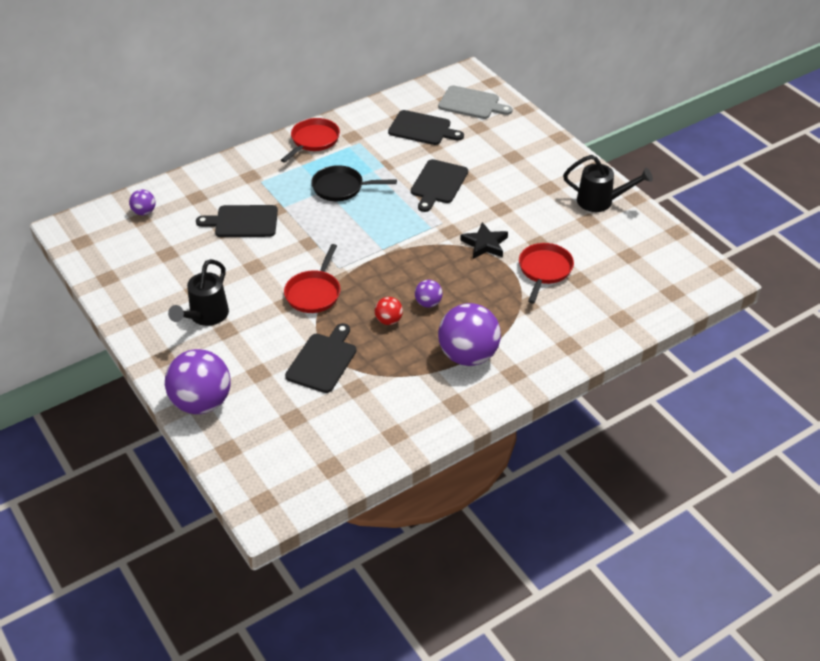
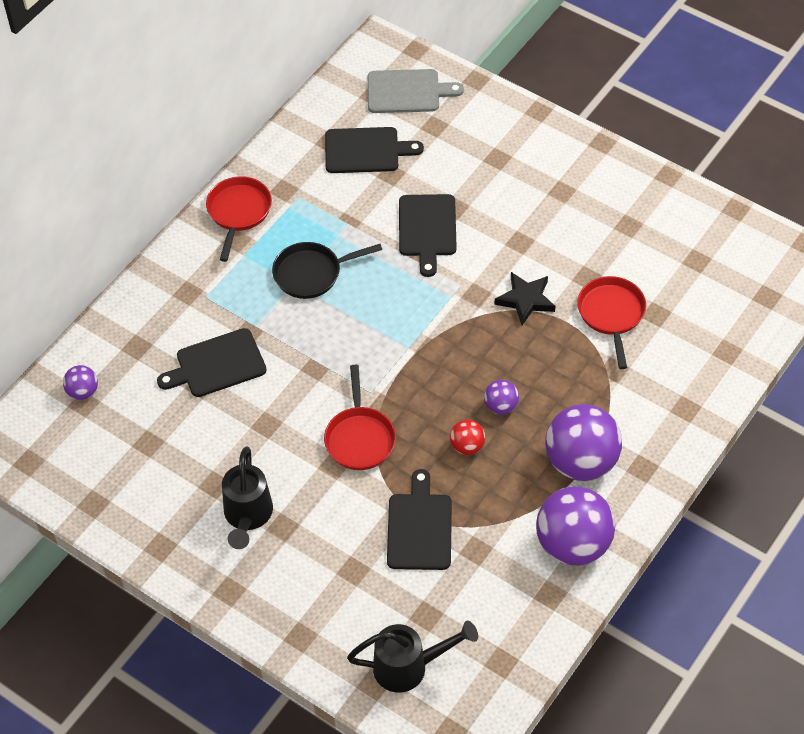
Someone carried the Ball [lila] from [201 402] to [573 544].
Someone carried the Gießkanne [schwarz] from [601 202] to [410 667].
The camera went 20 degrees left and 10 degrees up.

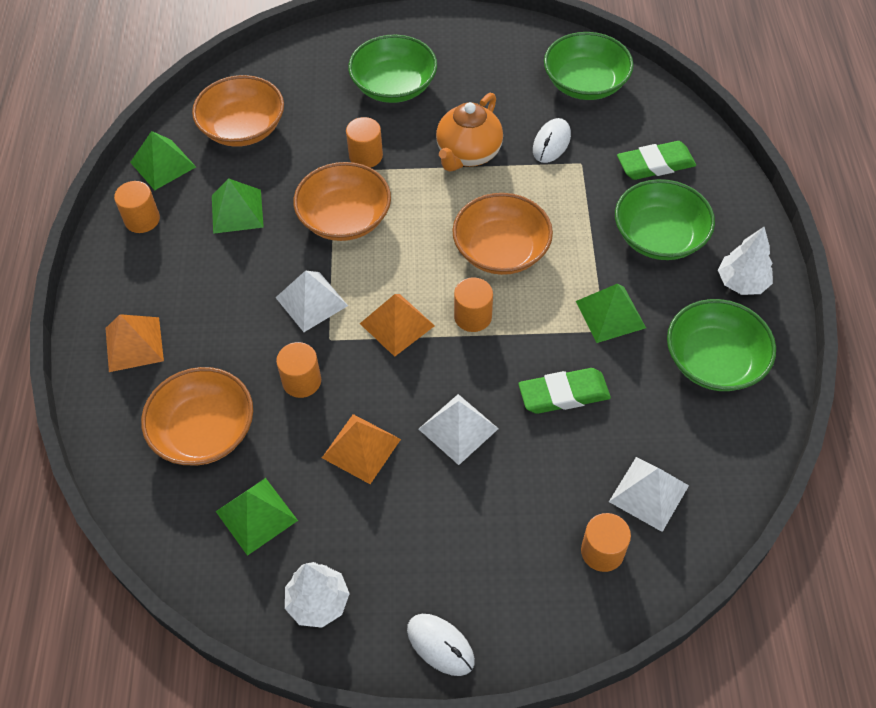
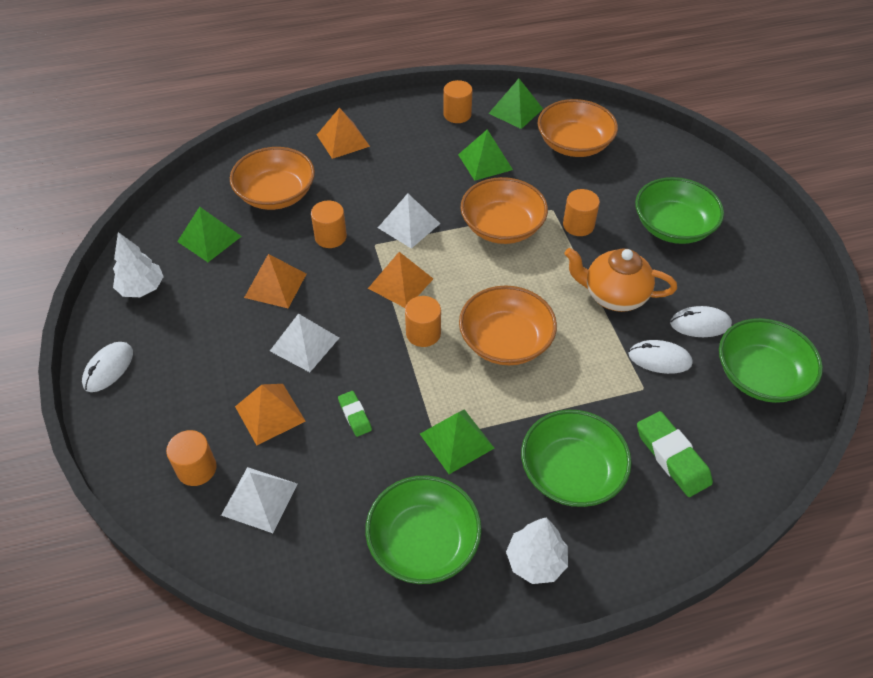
Someone scaled the Radiergummi [grün] at [563 394] by 0.57.
Someone put down the Pyramide [orange] at [270 414].
Someone put down the Computermaus [weiß] at [700 324].
The camera went 75 degrees right and 5 degrees down.

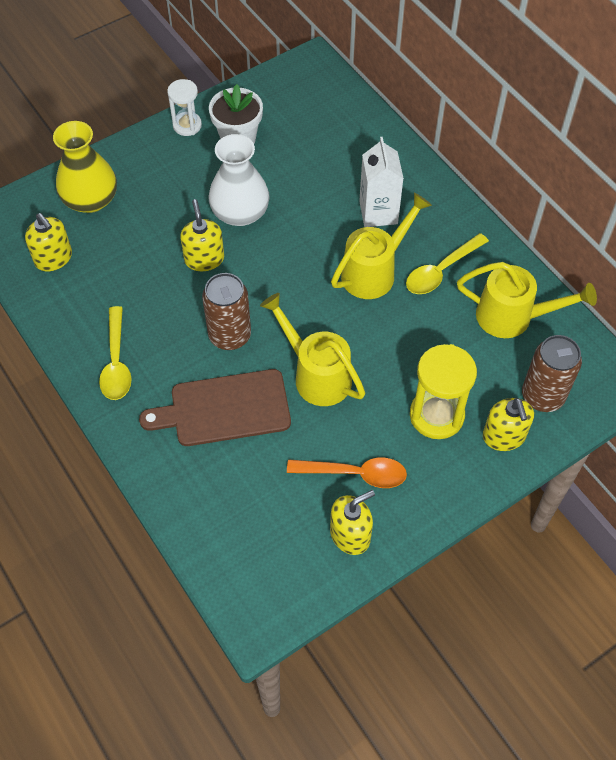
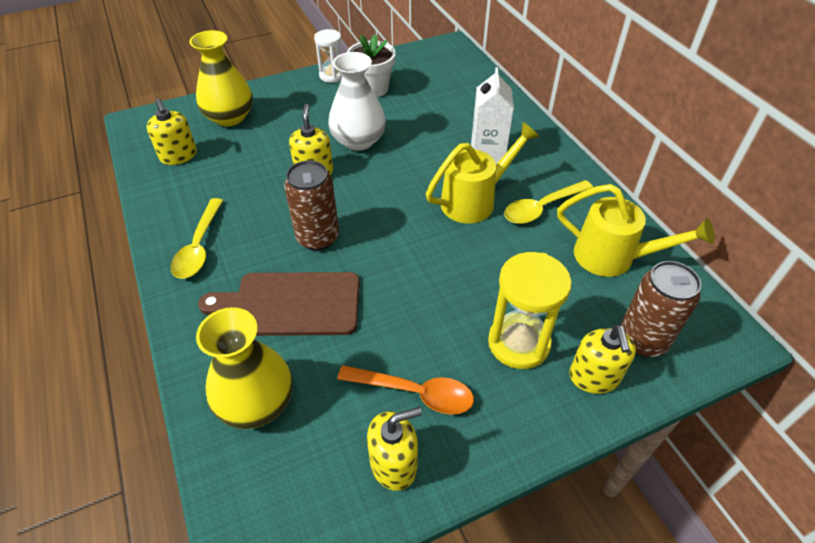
Someone took away the Gießkanne [gelb] at [316 375].
Someone put down the Vase [gelb] at [256 402].
The camera went 10 degrees right and 10 degrees down.

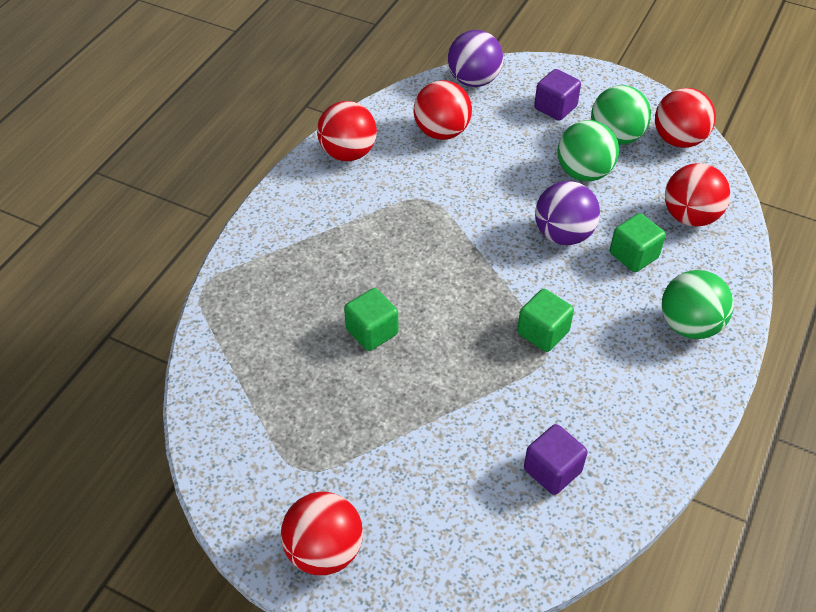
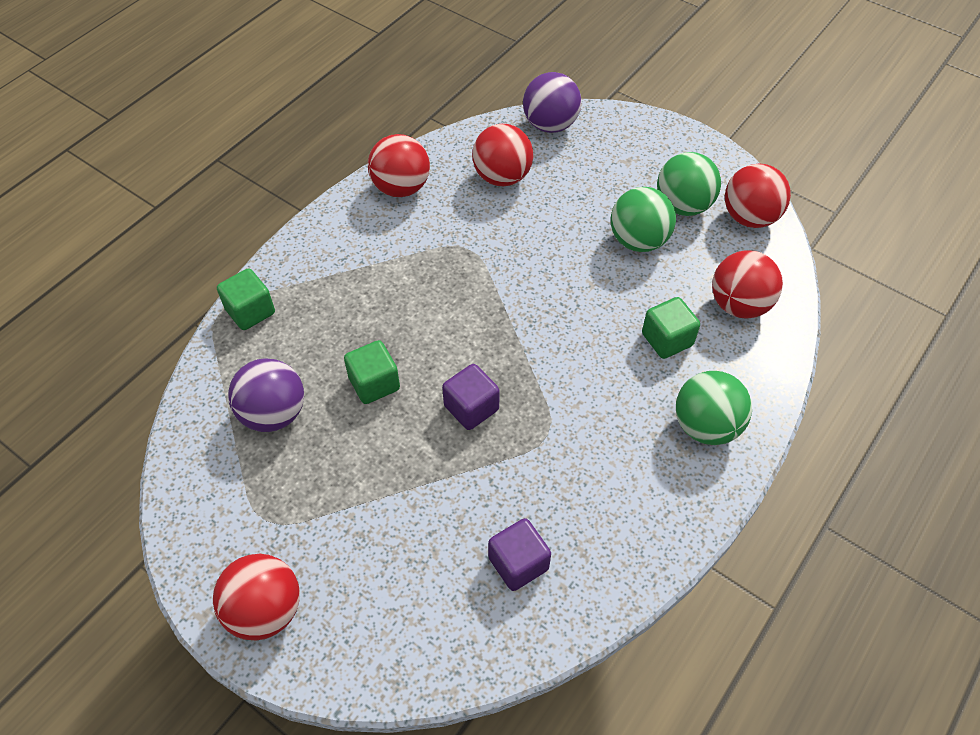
Someone carried the Kubus [grün] from [543 332] to [250 311].
Someone carried the Kubus [lila] from [555 107] to [471 408].
Someone carried the Ball [lila] from [563 234] to [273 413].
The camera went 10 degrees right and 5 degrees up.

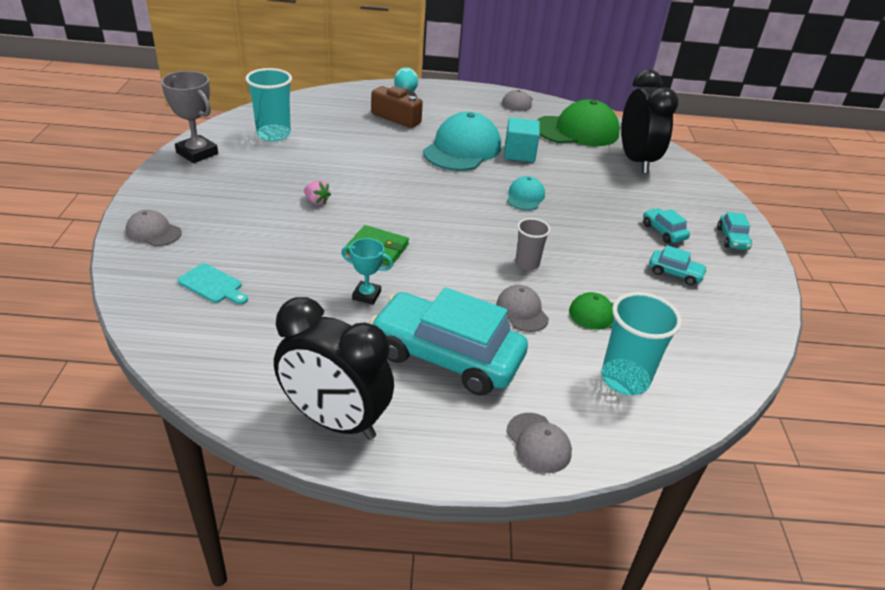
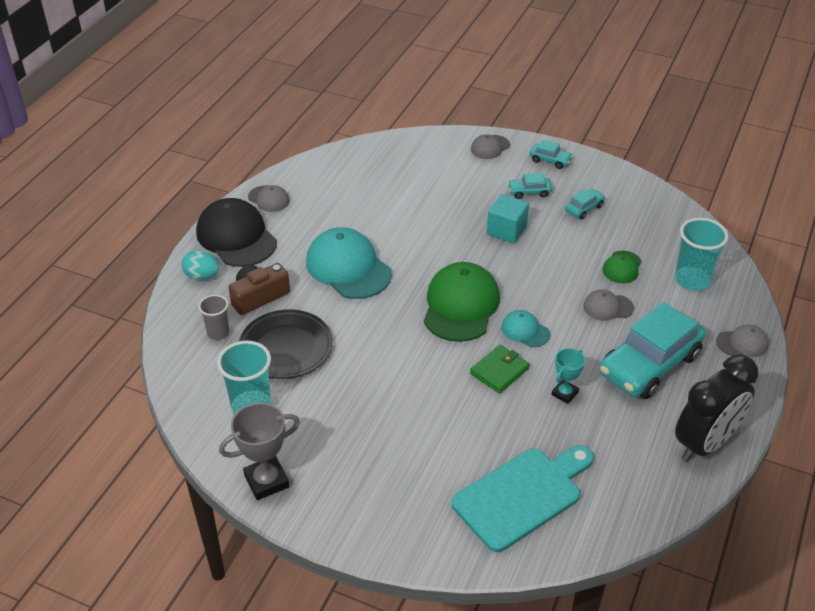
Someone carried the Kappe [grau] from [153 232] to [490 147].
Someone scaled the Schneidebrett [türkis] at [213 285] by 2.15.
Someone took away the Erdbeere [rosa] at [316 201].
Someone carried the Kubus [türkis] from [519 153] to [506 230].
Someone carried the Kappe [türkis] from [525 197] to [525 331].
Someone carried the Becher [grau] from [527 263] to [218 333].
Someone carried the Kappe [grün] from [577 130] to [461 305].
Someone took away the Wecker [schwarz] at [636 161].
Someone put down the Kappe [schwarz] at [236 237].
Someone put down the Teller [schwarz] at [286 347].
The camera went 65 degrees left and 5 degrees up.

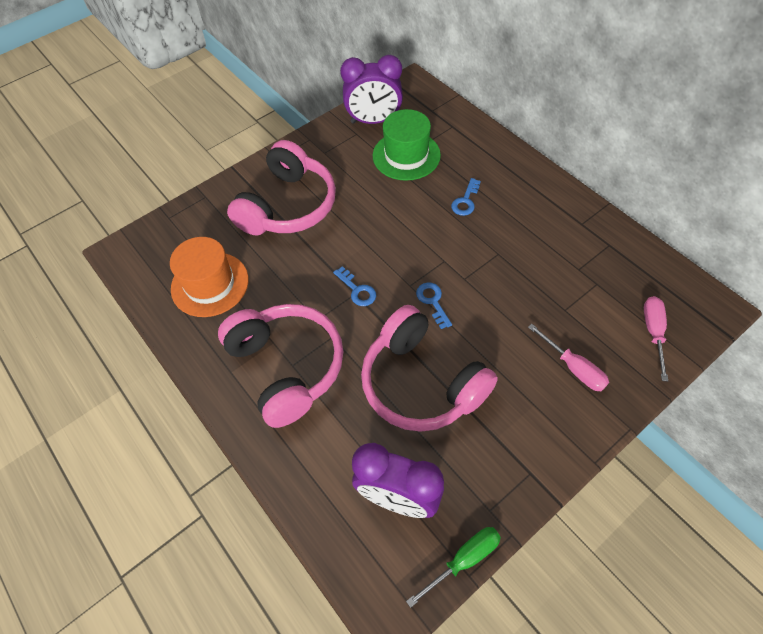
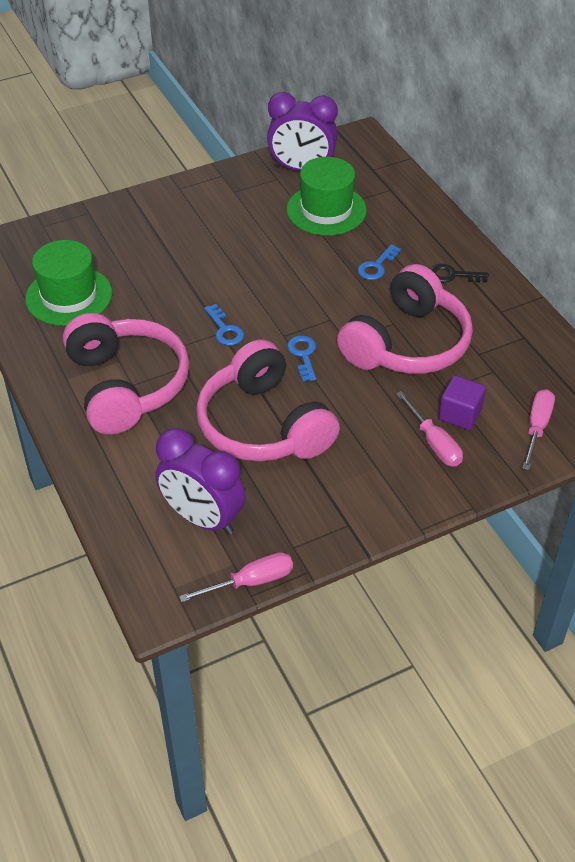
Someone repainted the Hut [orange] at [210 284], which became the Hut [grün] at [69 296].
Someone carried the Kopfhörer [rosa] from [288 206] to [407 343].
Someone repainted the Schraubenzieher [grün] at [464 560], which became the Schraubenzieher [rosa] at [251 582].
Someone put down the Schlüssel [schwarz] at [453 275].
Someone put down the Kubus [lila] at [460 414].
The camera went 10 degrees right and 10 degrees down.

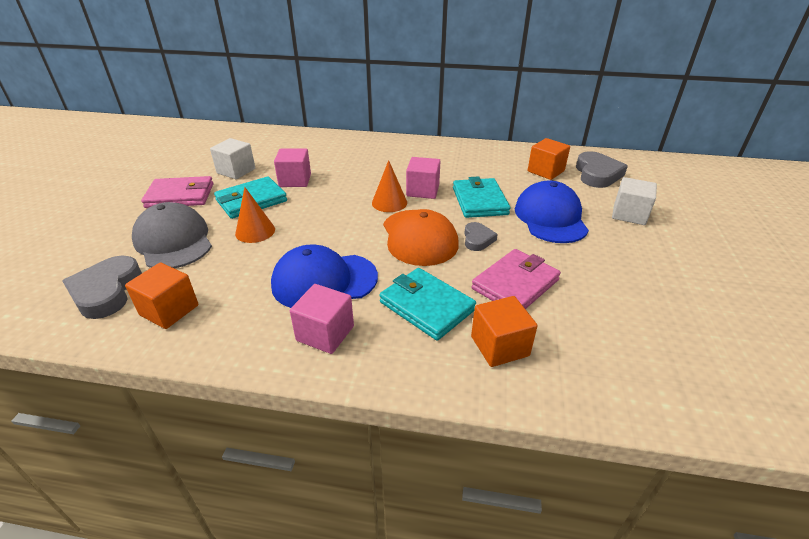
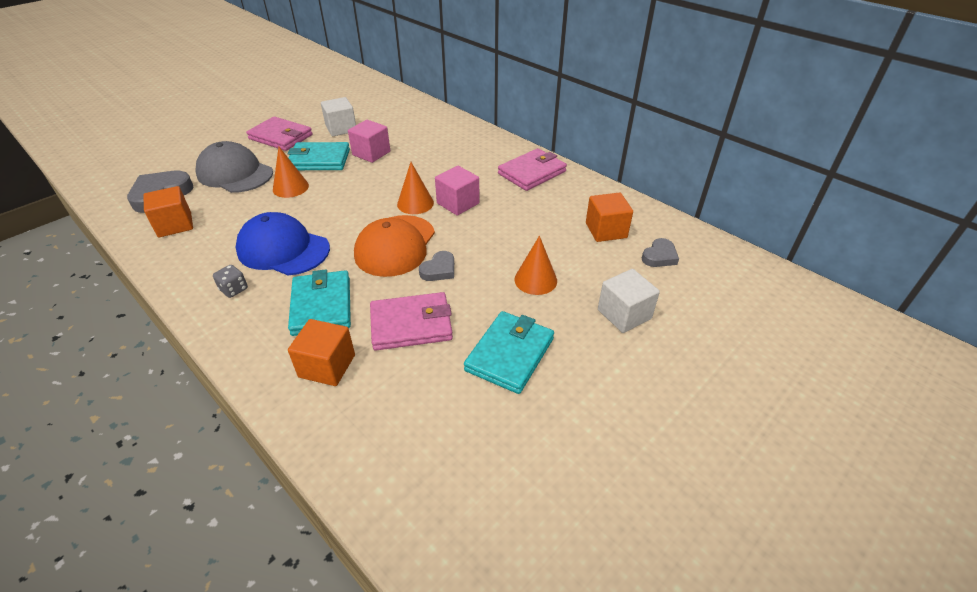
Someone rotated the Kappe [grau] at [173 241] by 60 degrees counterclockwise.
Someone swapped the Kubus [rosa] at [325 333] for the Spielwürfel [grau] at [234 289].
Someone carried the Geldbörse [türkis] from [479 201] to [510 354].
Someone swapped the Kappe [blau] at [550 217] for the Kegel [orange] at [535 280].
Someone scaled the Herz [grau] at [597 174] by 0.58.
Someone put down the Geldbörse [rosa] at [532 173].
The camera went 35 degrees right and 5 degrees up.

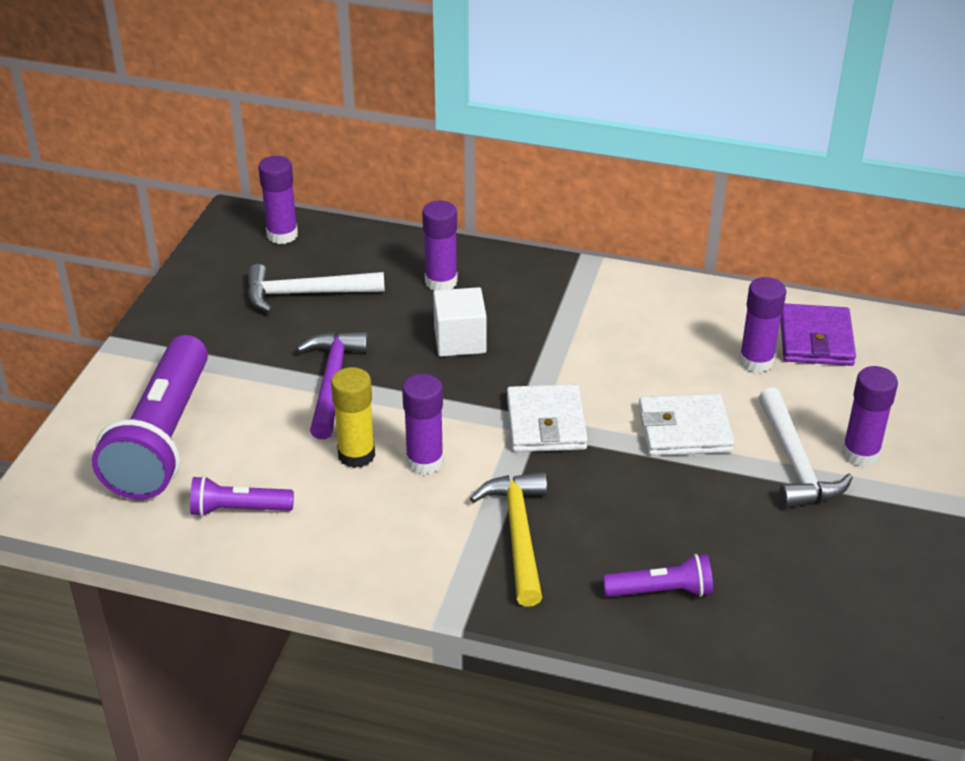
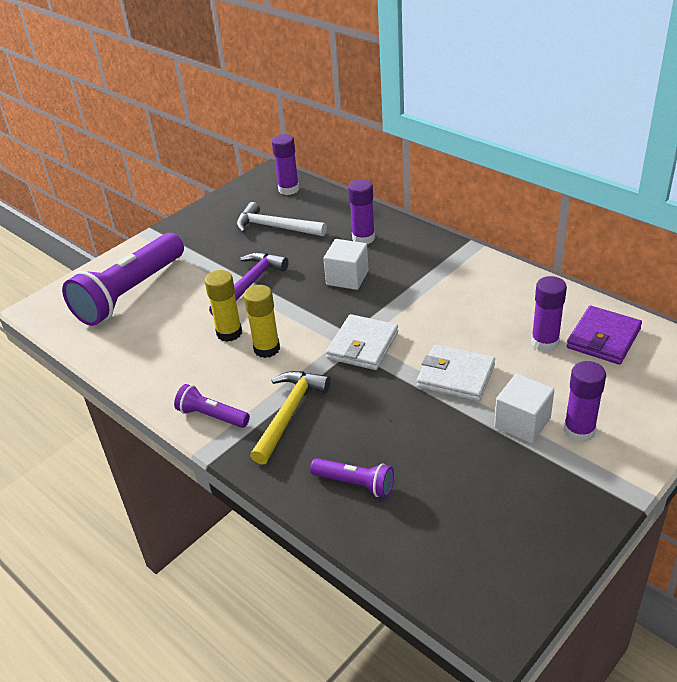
Someone carried the Taschenlampe [lila] from [239 509] to [212 416].
Someone repainted the Klebestift [lila] at [424 461], which became the Klebestift [gelb] at [267 349].
Someone swapped the Hammer [weiß] at [795 462] for the Kubus [weiß] at [522 423].
The camera went 30 degrees right and 0 degrees up.

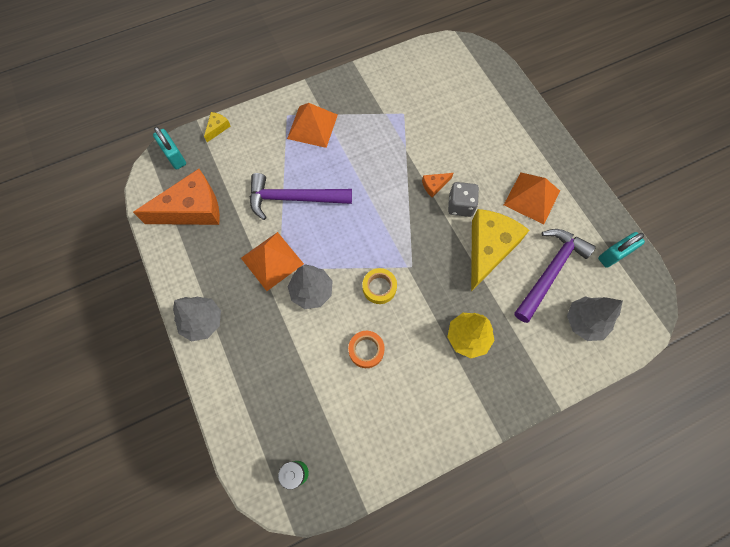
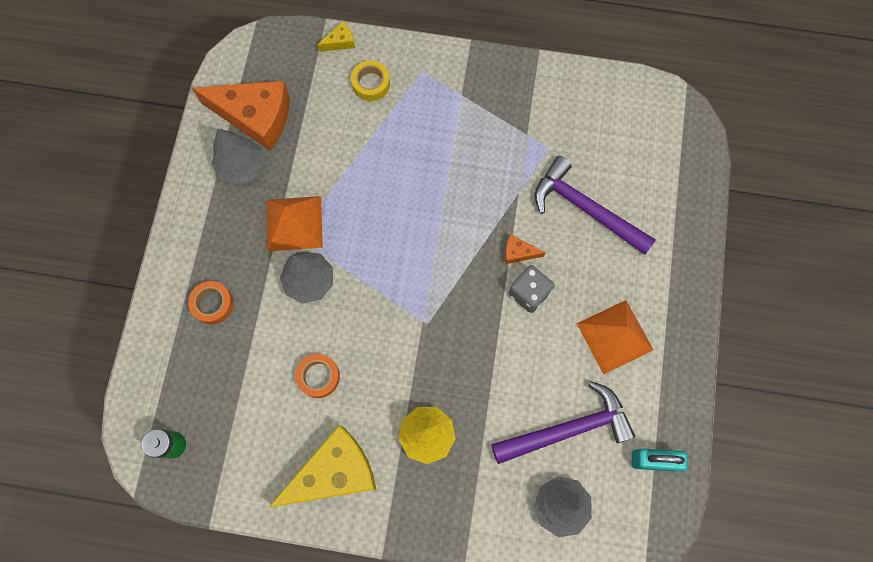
Someone took away the Vorhängeschloss [türkis] at [174 156].
Someone carried the Baum [grau] from [202 321] to [241 167].
Someone carried the Hammer [lila] from [293 198] to [585 208].
Someone took away the Pyramide [orange] at [312 126].
Someone carried the Klebeband [gelb] from [379 287] to [371 83].
Someone carried the Käse [gelb] from [489 249] to [334 472].
Someone put down the Klebeband [orange] at [213 304].
The camera went 35 degrees right and 5 degrees up.

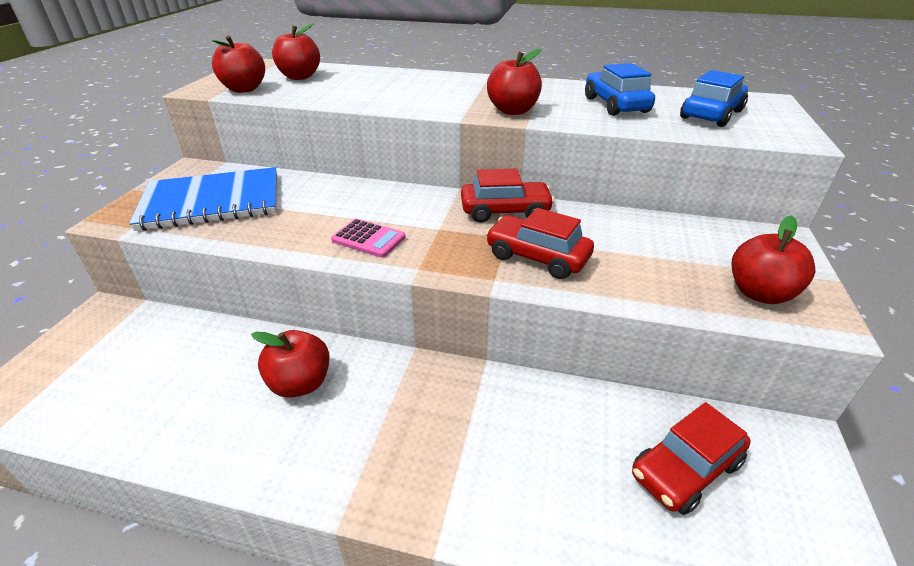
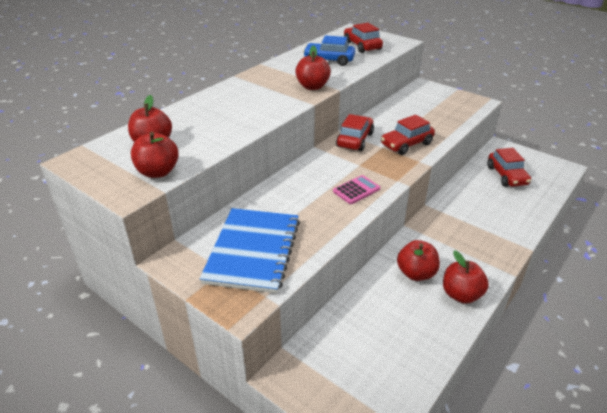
Someone repainted the Auto [blau] at [711 114], which became the Auto [rot] at [362 46].
Someone carried the Apfel [rot] from [759 293] to [461 294].
The camera went 65 degrees left and 0 degrees up.

